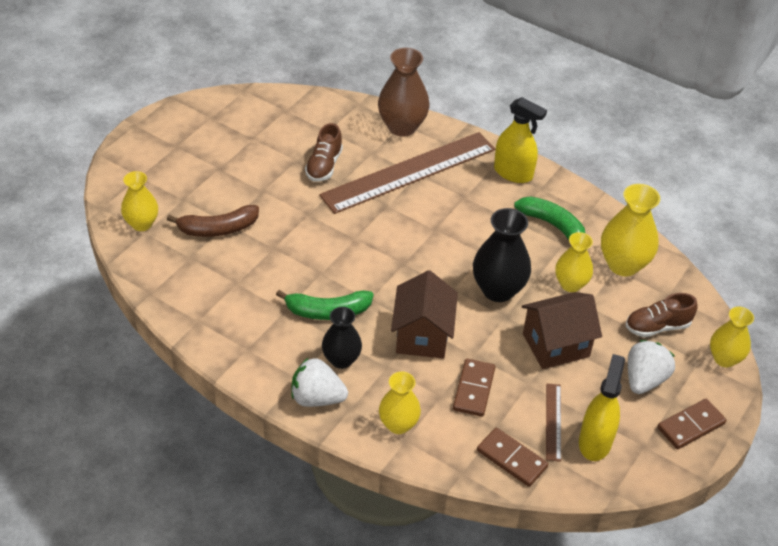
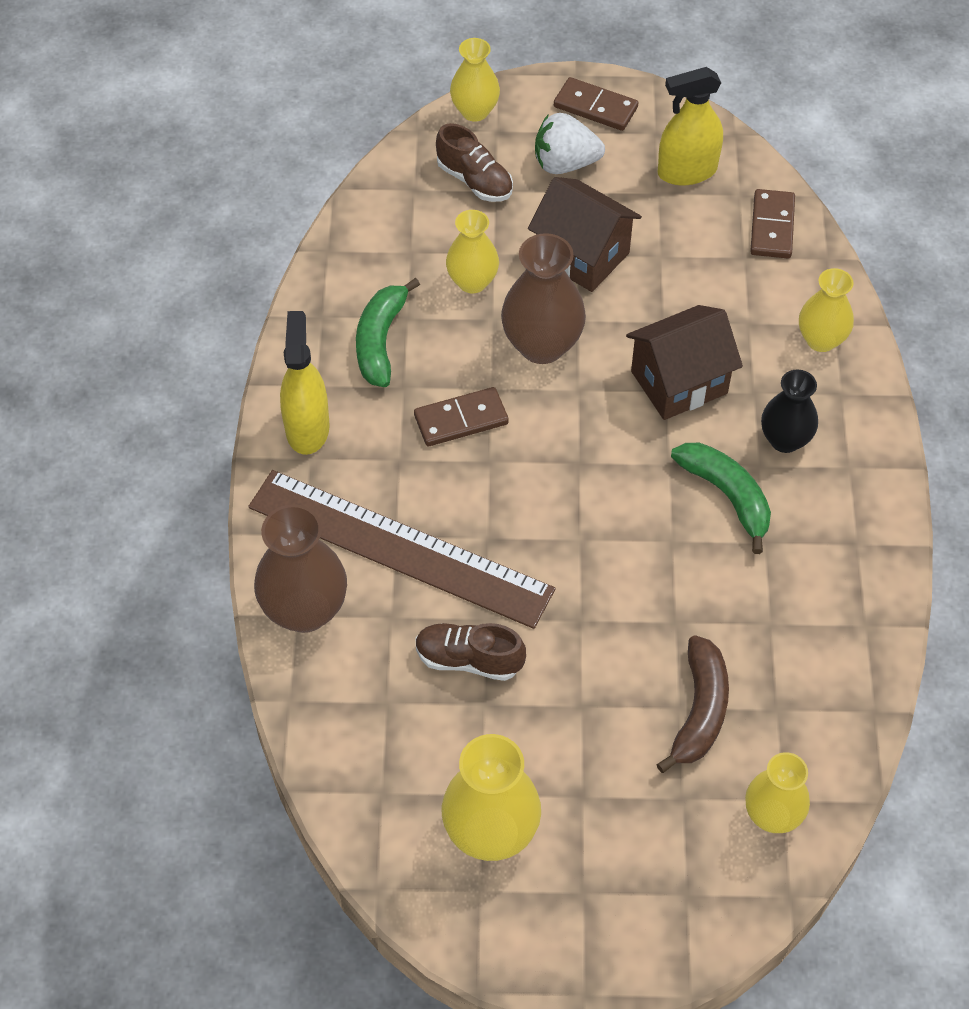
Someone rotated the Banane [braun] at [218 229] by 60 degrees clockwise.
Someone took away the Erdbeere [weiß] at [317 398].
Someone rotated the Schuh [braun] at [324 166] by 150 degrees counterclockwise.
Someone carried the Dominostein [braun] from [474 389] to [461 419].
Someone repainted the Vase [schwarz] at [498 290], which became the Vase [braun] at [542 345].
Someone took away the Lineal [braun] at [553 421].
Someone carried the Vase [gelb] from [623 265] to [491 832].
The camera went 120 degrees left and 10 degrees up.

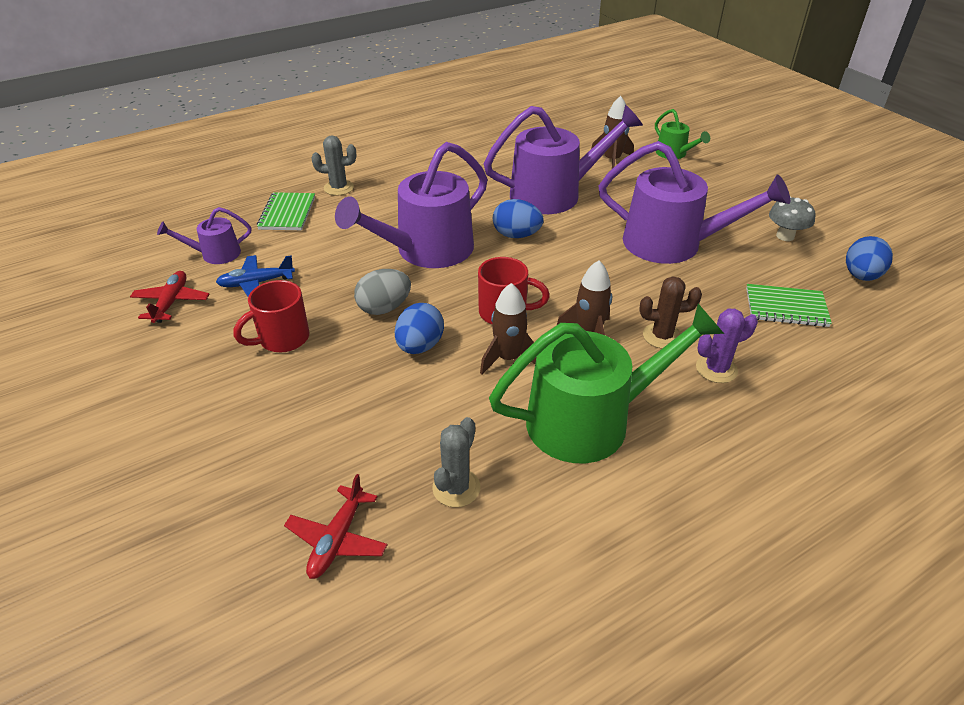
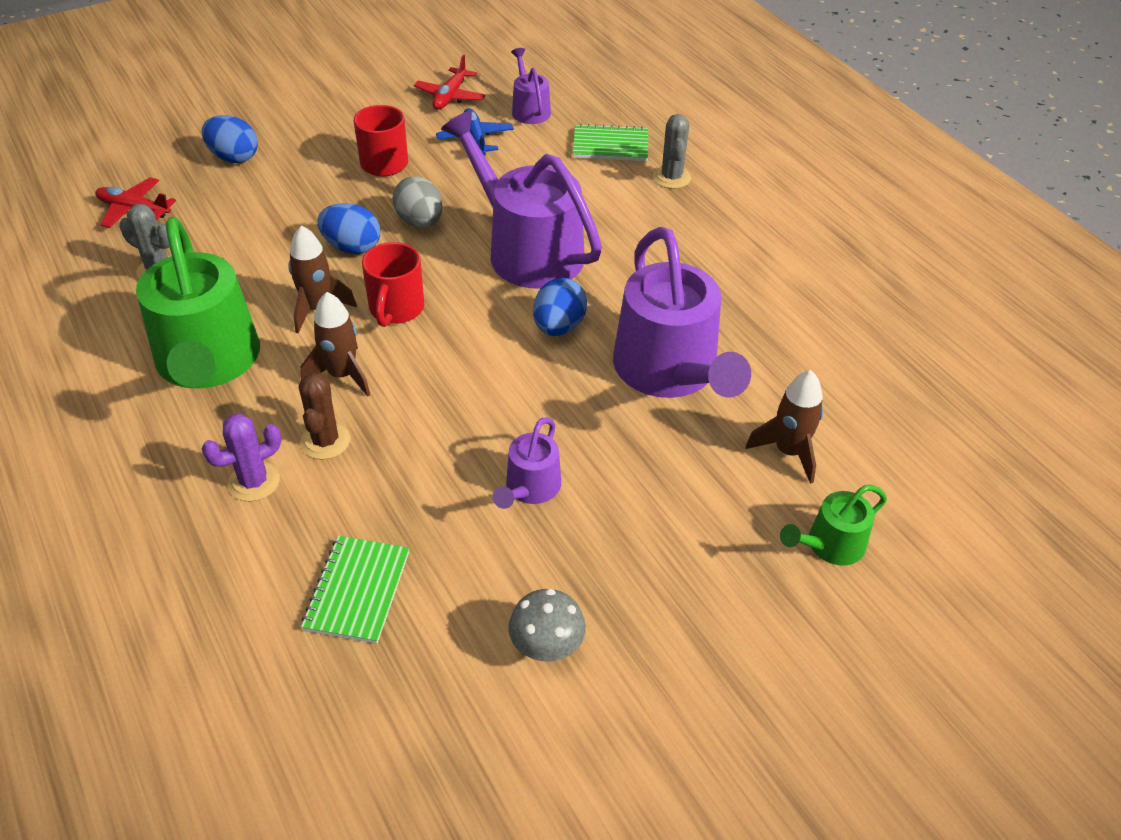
Someone rotated the Flugzeug [rot] at [171 302] by 105 degrees clockwise.
Someone scaled the Gießkanne [lila] at [672 244] by 0.48.
Someone rotated the Kaktus [lila] at [716 369] by 75 degrees clockwise.
Someone carried the Ei [blau] from [861 276] to [234 157].
The camera went 90 degrees right and 5 degrees up.

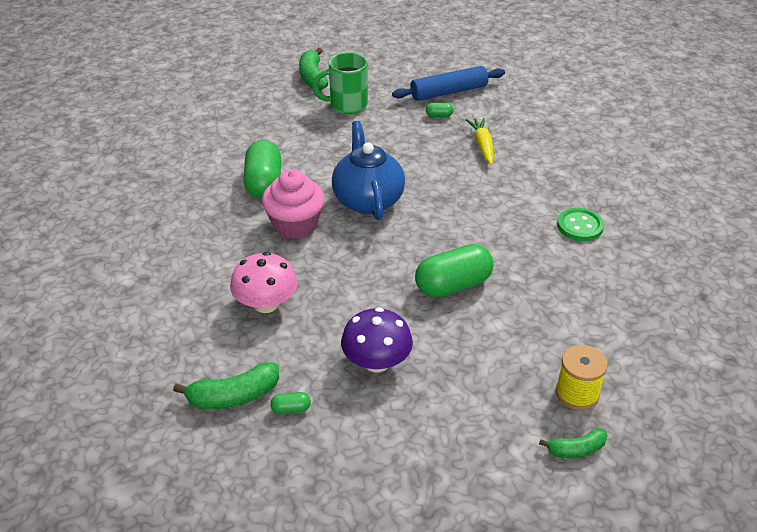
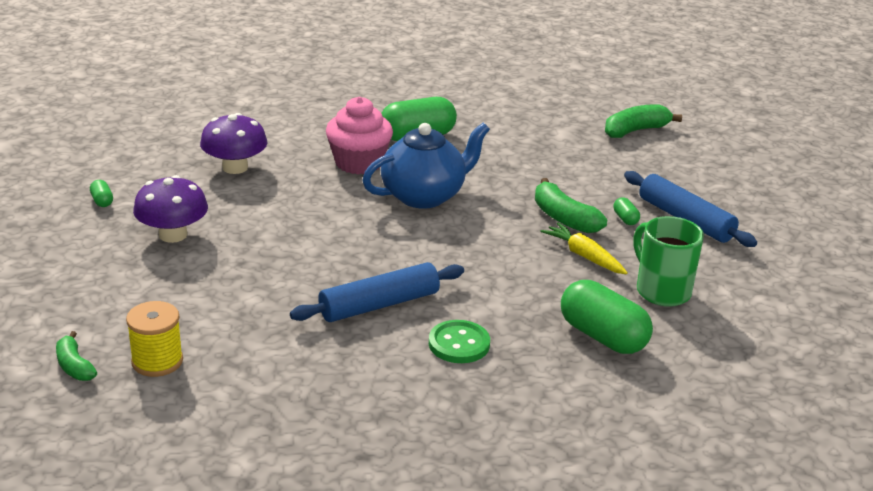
Someone carried the Banane [grün] from [234 396] to [564 218].
Someone repainted the Pilz [rosa] at [266 304], which became the Pilz [lila] at [235 167].
Someone carried the Tasse [grün] from [347 105] to [661 291].
Someone carried the Kapsel [grün] from [453 285] to [602 336].
Someone rotated the Karotte [gelb] at [482 145] by 105 degrees counterclockwise.
Someone put down the Nudelholz [blau] at [379 304].
The camera went 70 degrees right and 10 degrees down.

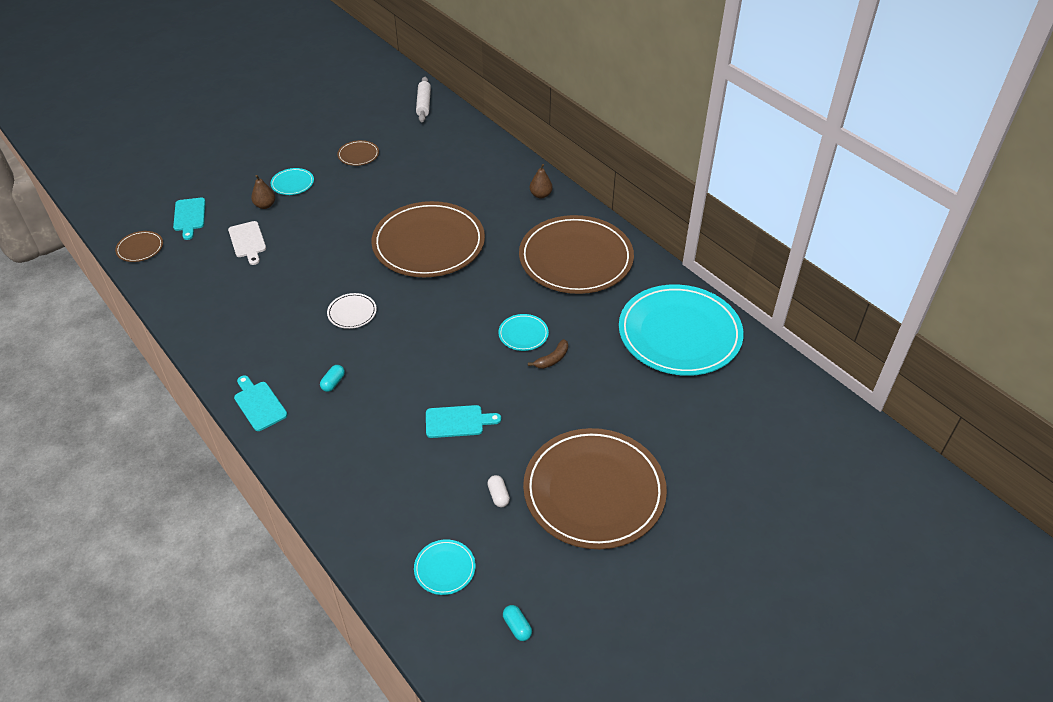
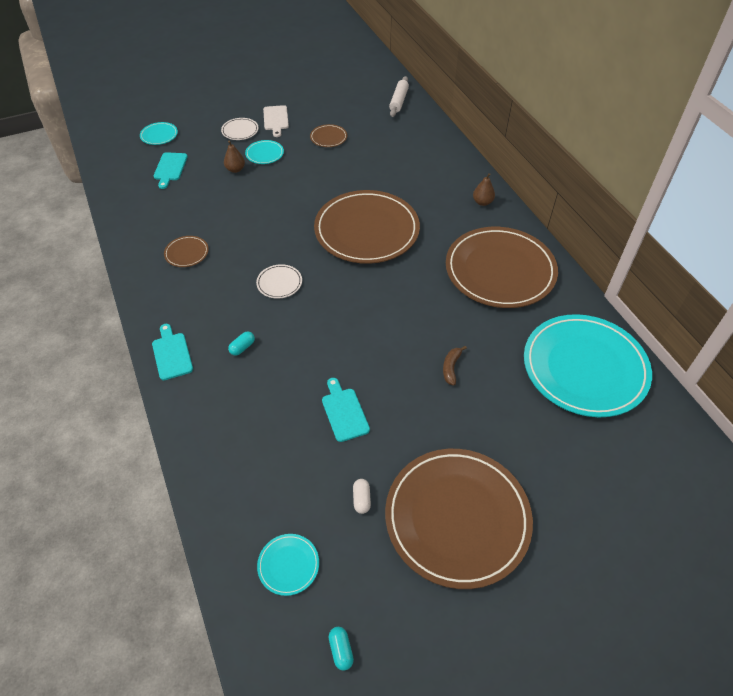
Someone carried the Teller [braun] from [140 248] to [186 253].
Someone carried the Schneidebrett [weiß] from [248 241] to [276 119].
Someone rotated the Schneidebrett [türkis] at [458 421] by 120 degrees counterclockwise.
Someone carried the Teller [türkis] from [523 334] to [159 135].
Someone rotated the Banane [braun] at [552 359] by 135 degrees clockwise.
Someone put down the Teller [weiß] at [240 130].
The camera went 15 degrees right and 5 degrees up.

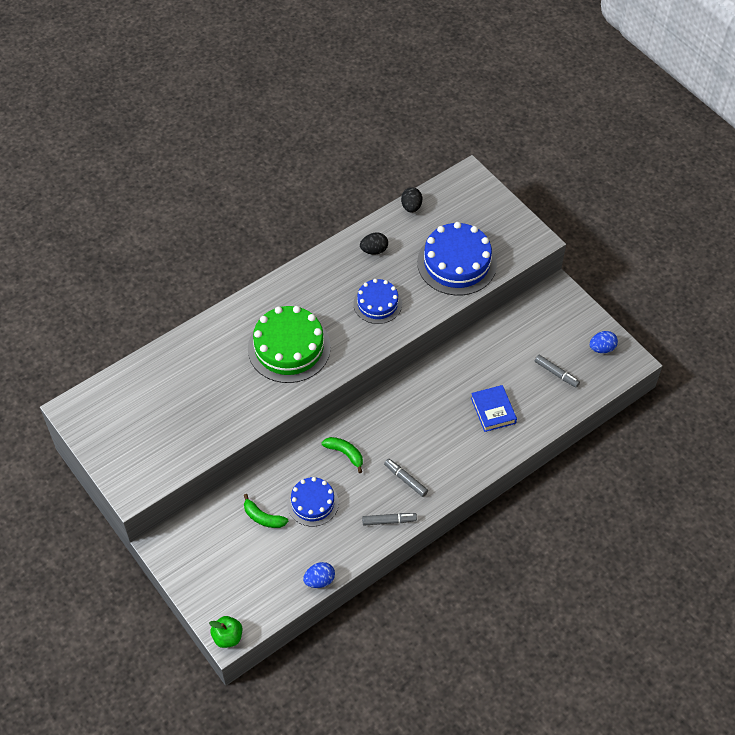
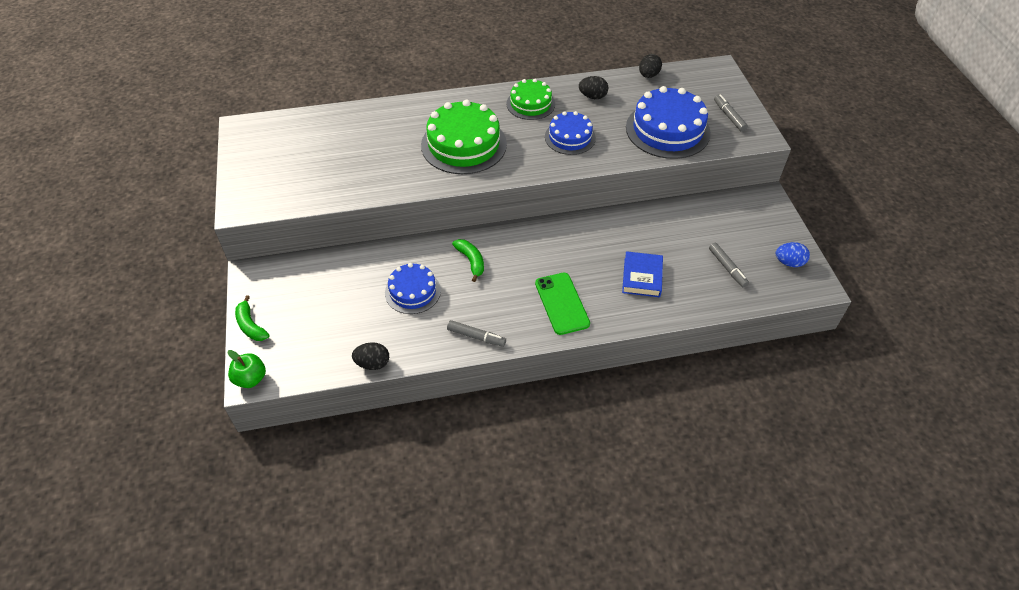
Someone carried the Banane [grün] from [263 517] to [250 325].
Someone repainted the Ei [blau] at [319 580], which became the Ei [schwarz] at [373 363].
Someone carried the Filzstift [grau] from [405 479] to [729 116].
Someone put down the Kuchen [grün] at [530 104].
Someone put down the Handy [grün] at [561 303].
The camera went 25 degrees right and 5 degrees down.

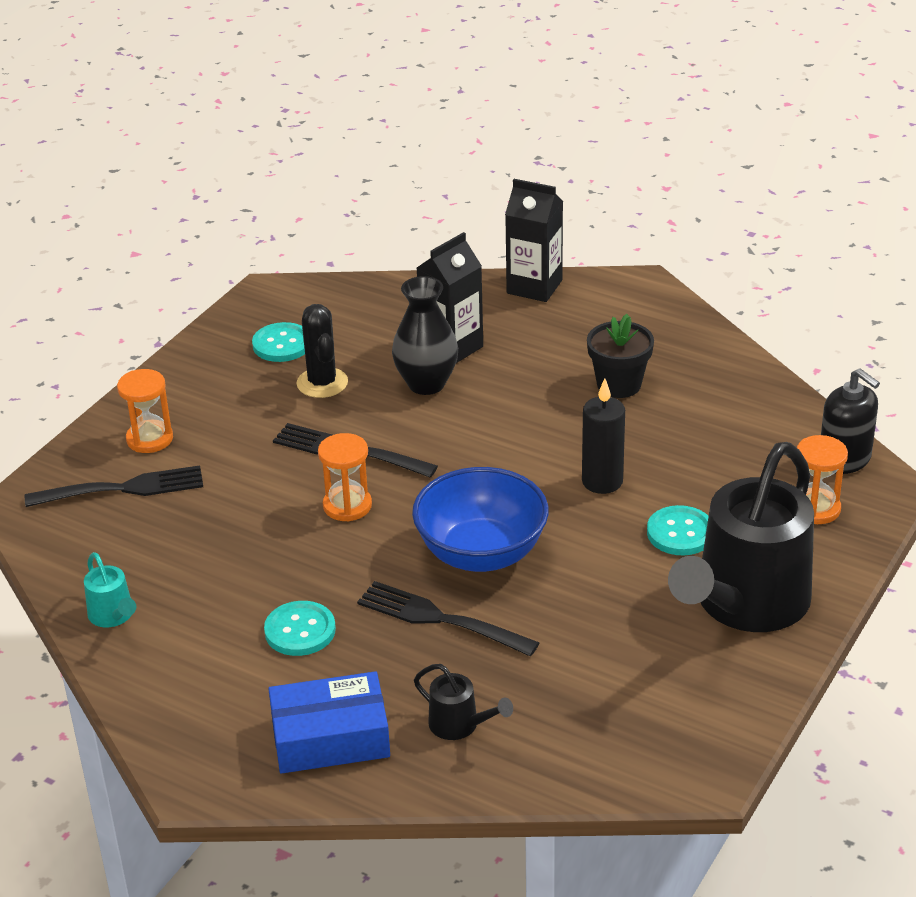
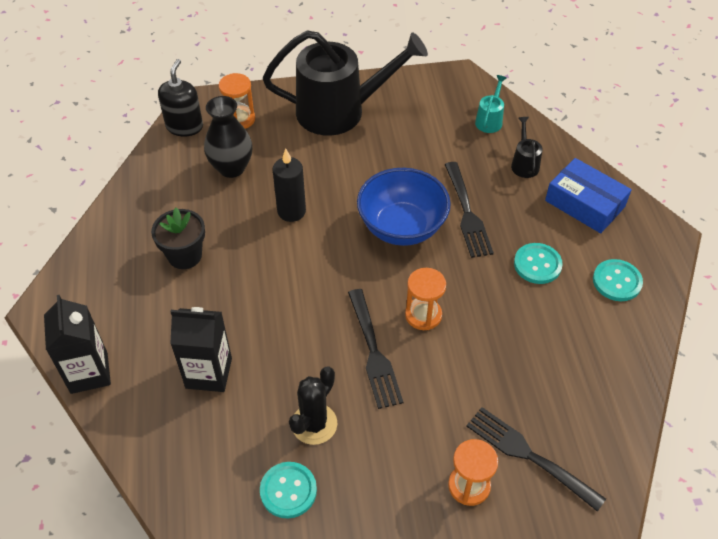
Someone carried the Gießkanne [türkis] from [113 616] to [489 120].
Someone carried the Vase [schwarz] from [426 384] to [231 168].
Someone carried the Knopf [türkis] from [680 533] to [617 281].
The camera went 130 degrees left and 15 degrees up.

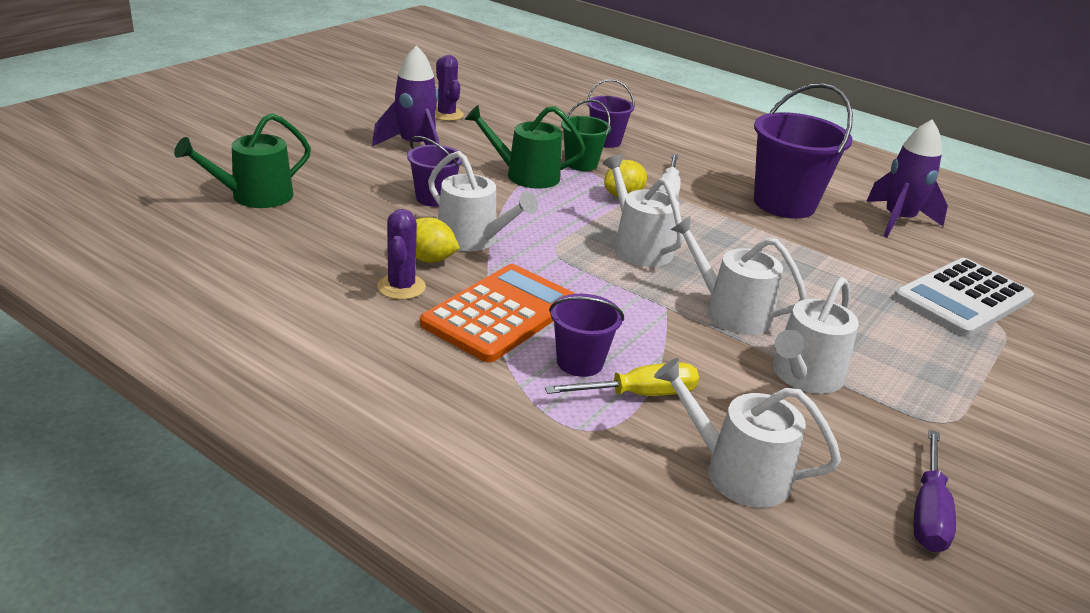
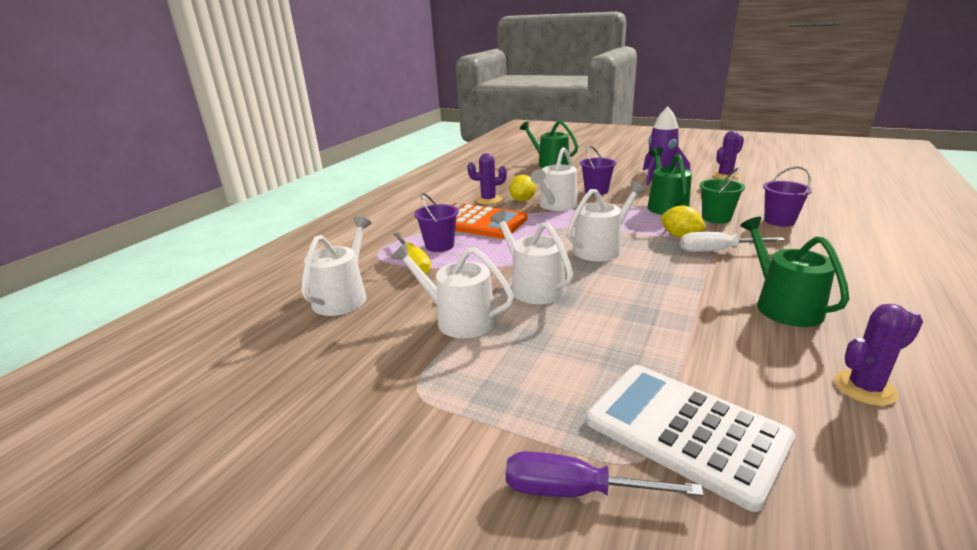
Someone rotated the Gießkanne [weiß] at [730 312] by 60 degrees counterclockwise.
Someone swapped the Eimer [lila] at [784 204] for the Gießkanne [grün] at [783 305].
Someone swapped the Rakete [lila] at [898 221] for the Kaktus [lila] at [864 388].
Someone carried the Schraubenzieher [lila] from [928 512] to [574 491].
The camera went 85 degrees right and 5 degrees down.

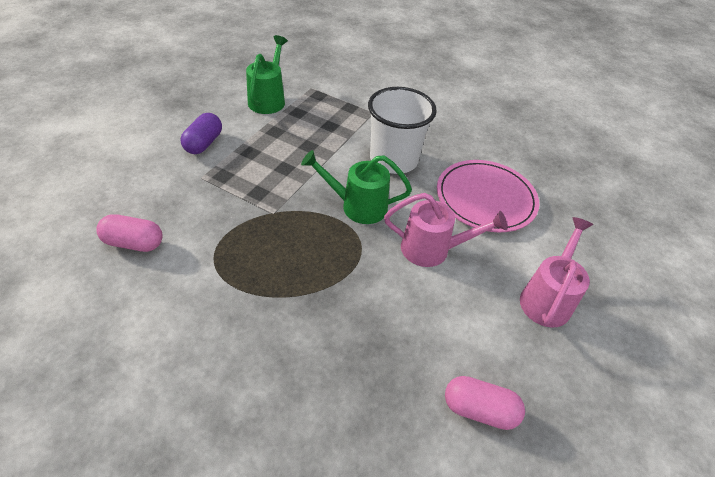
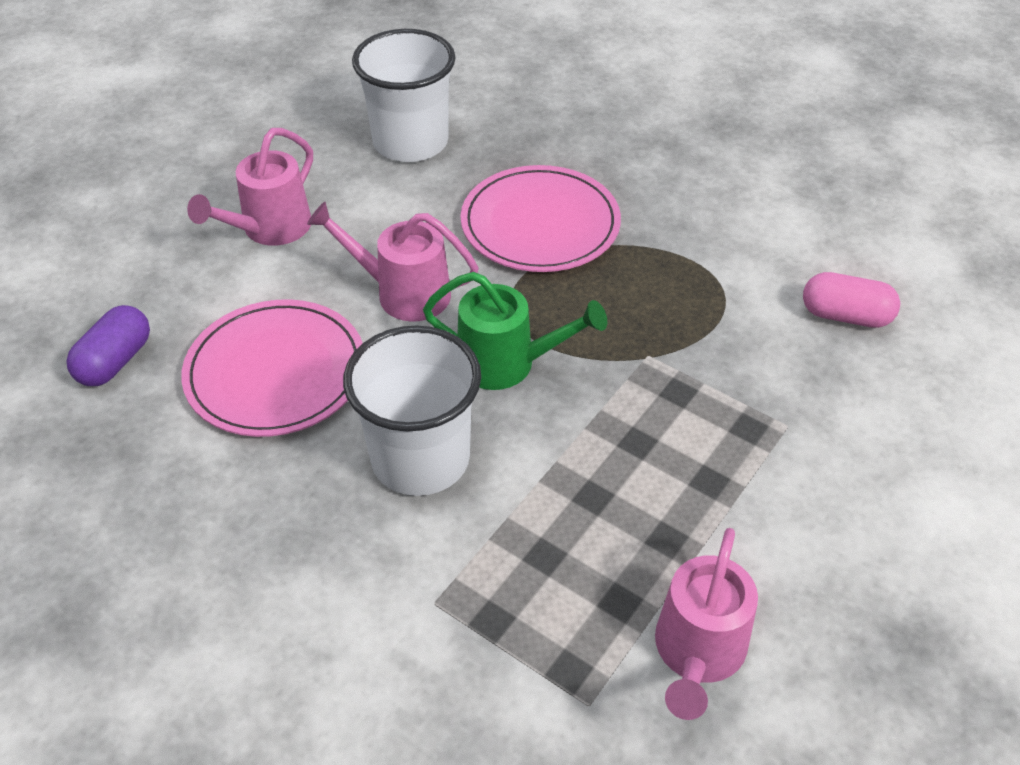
Someone carried the Kapsel [lila] from [204 143] to [115 361].
Someone repainted the Gießkanne [grün] at [268 99], which became the Gießkanne [rosa] at [697 654].
Someone swapped the Kapsel [rosa] at [479 409] for the Becher [weiß] at [410 142].
Someone put down the Teller [rosa] at [540 224].
The camera went 170 degrees left and 0 degrees up.

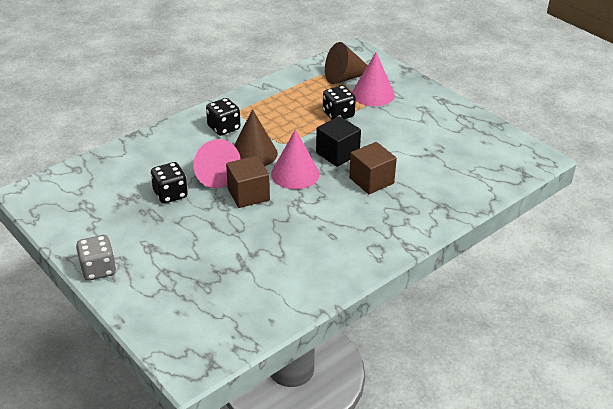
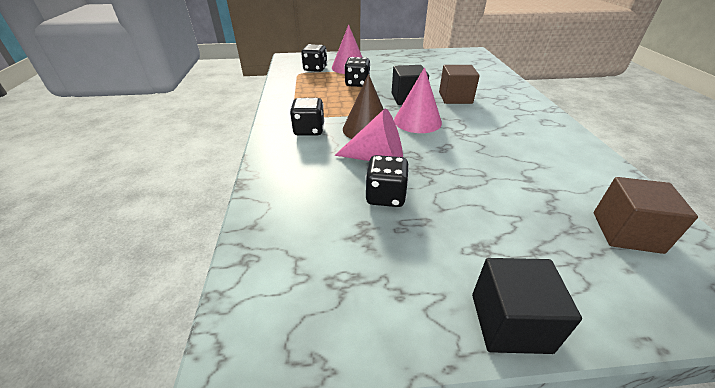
Someone swapped the Spielwürfel [grau] at [98 269] for the Kubus [schwarz] at [510 322].
Someone carried the Kubus [braun] from [248 194] to [626 232].
Someone swapped the Kegel [braun] at [345 77] for the Spielwürfel [schwarz] at [315 69].
The camera went 55 degrees left and 0 degrees up.

